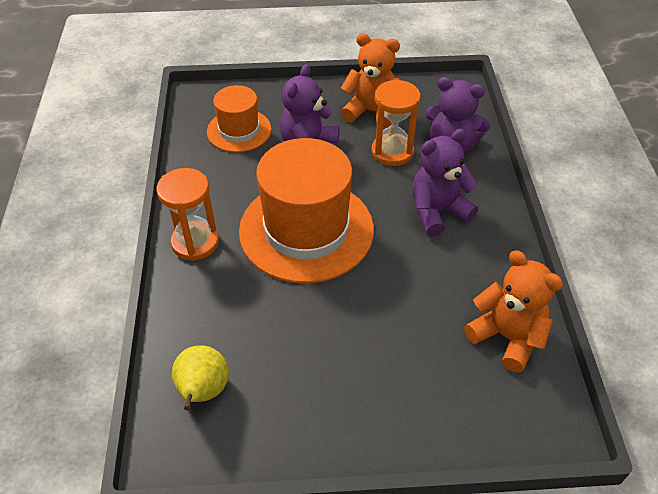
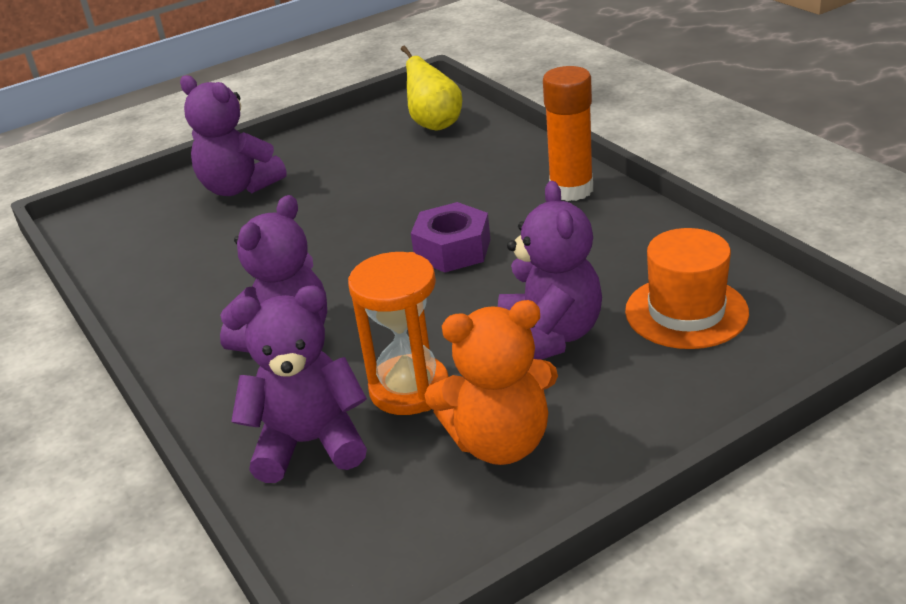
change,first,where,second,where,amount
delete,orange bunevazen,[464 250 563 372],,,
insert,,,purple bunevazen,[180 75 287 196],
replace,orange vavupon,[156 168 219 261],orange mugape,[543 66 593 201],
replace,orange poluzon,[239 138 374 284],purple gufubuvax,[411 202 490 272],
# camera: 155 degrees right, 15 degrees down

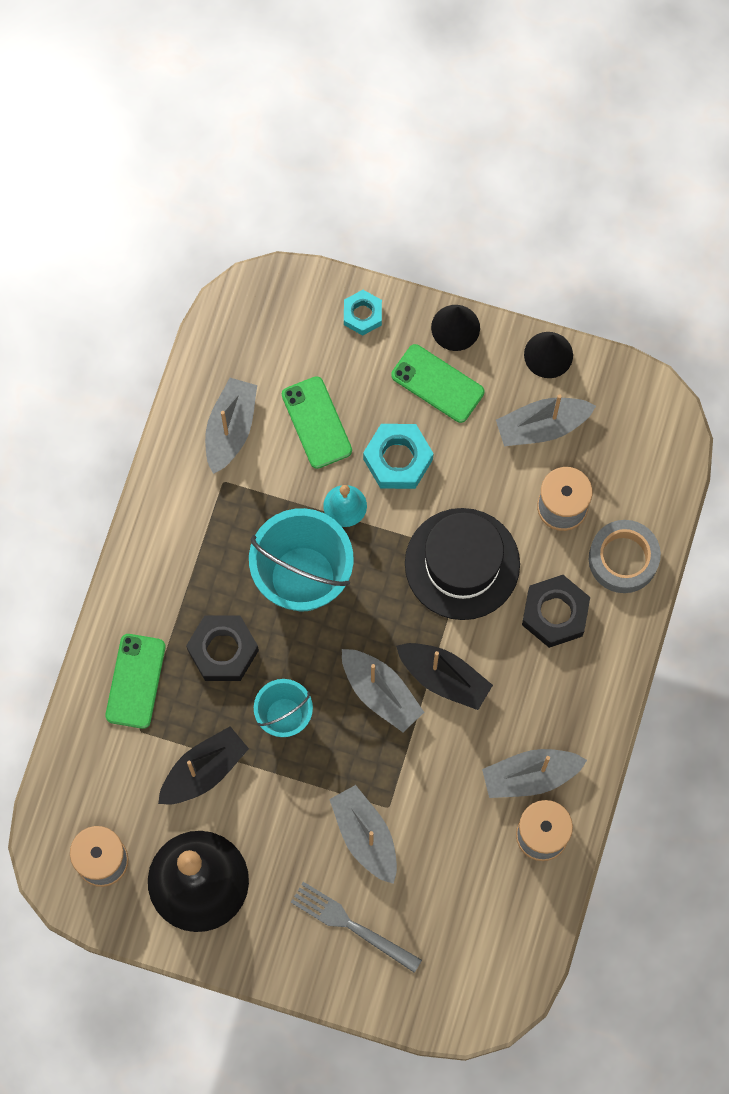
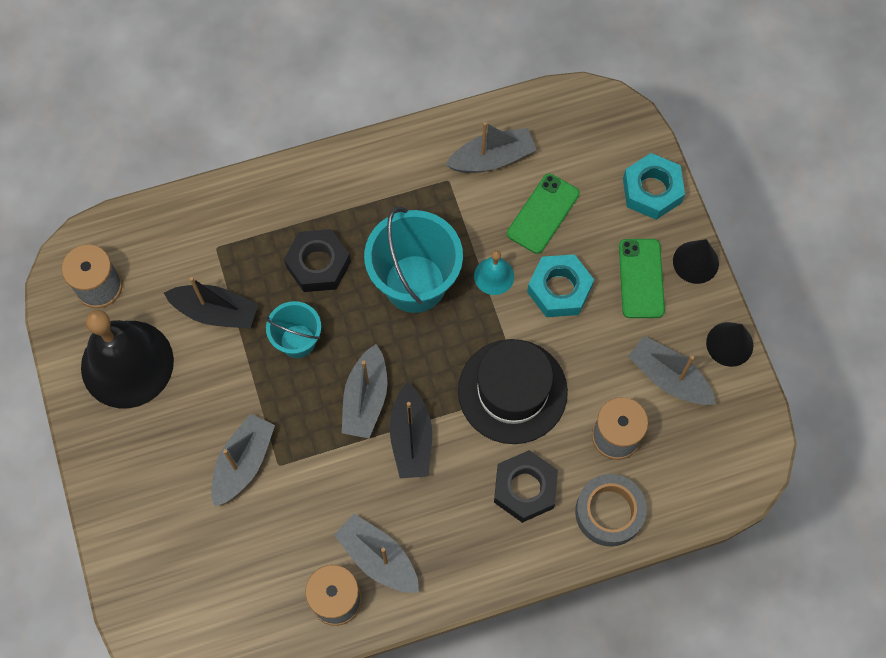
change,first,where,second,where,amount
delete,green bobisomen,[105 634 166 729],,,
delete,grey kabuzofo,[291 882 422 973],,,
resize,turquoise gufubuvax,[344 290 382 336],,[623 153 685 220],x1.58
# camera: 55 degrees right, 5 degrees down

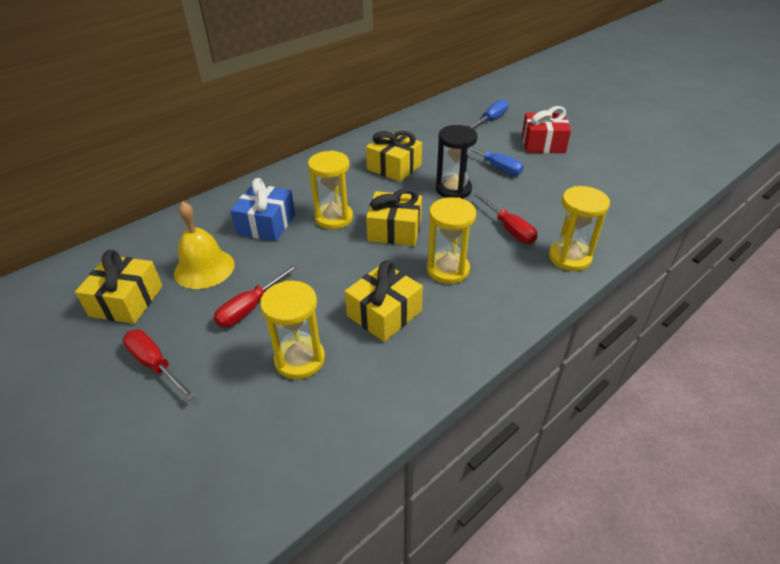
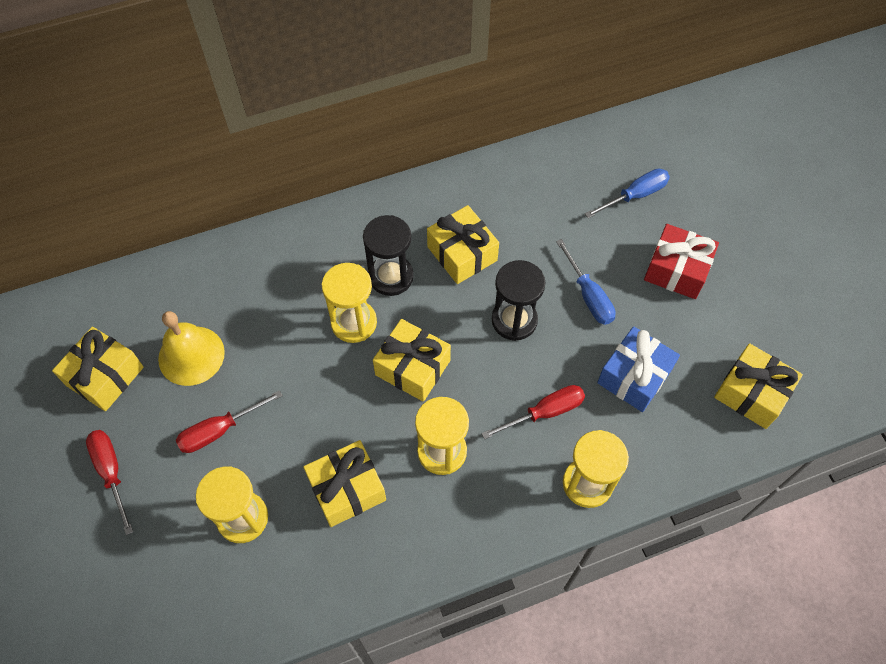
change,first,where,second,where,amount
insert,,,black vavupon,[363 215 414 296],
insert,,,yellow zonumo,[714 343 803 429],
move,blue zonumo,[230 178 295 242],,[597 326 680 412],
rotate,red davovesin,[474 193 537 244],,[481 385 585 439],105 degrees counterclockwise
# camera: 20 degrees right, 20 degrees up

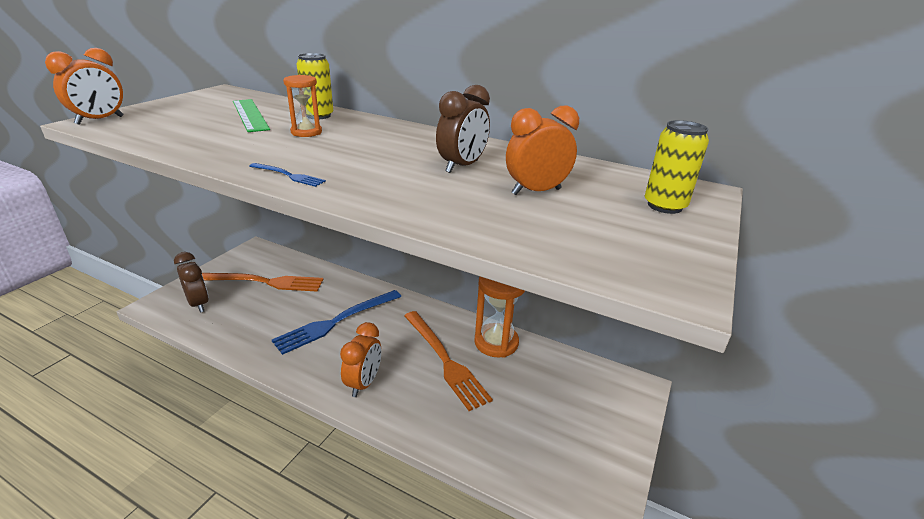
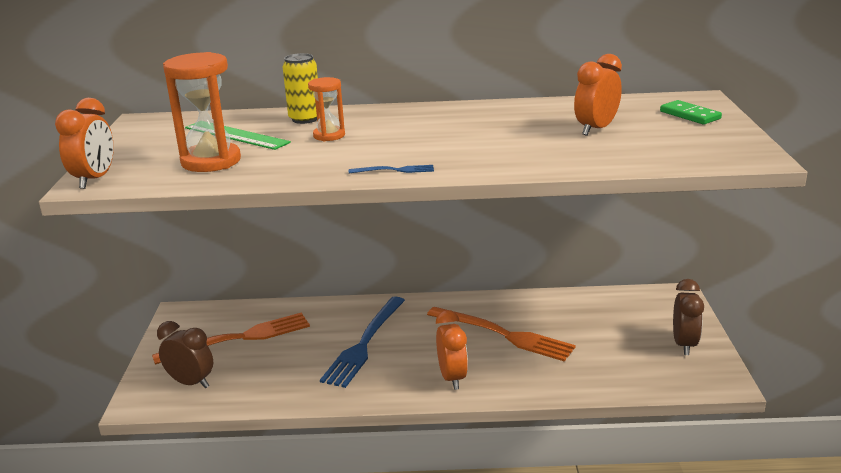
change,first,where,second,where,amount
move,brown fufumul,[436 85 490 173],,[673 279 704 355],
move,orange vavupon,[474 276 525 358],,[163 52 241 172],
replace,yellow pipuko,[645 120 709 214],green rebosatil,[660 100 722 125],
# camera: 25 degrees left, 5 degrees down

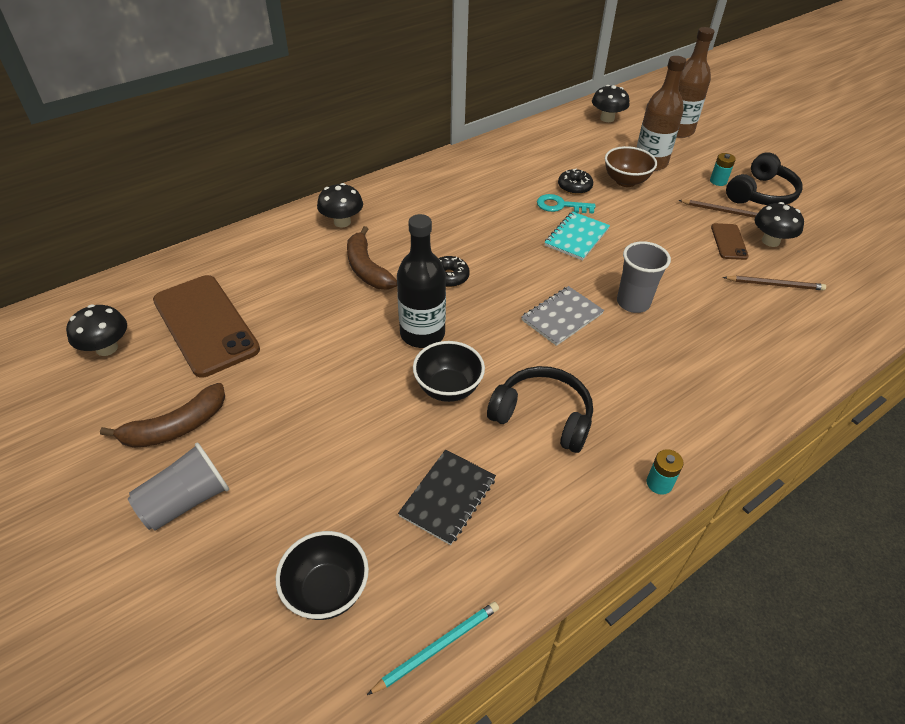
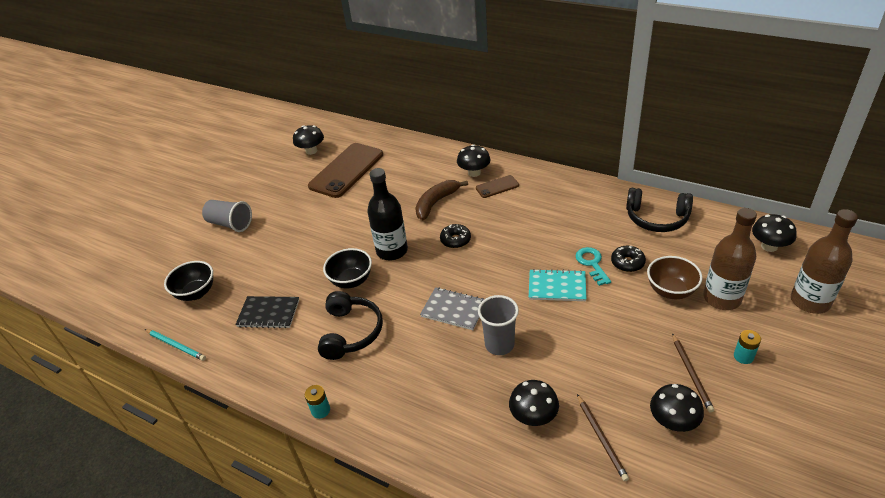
change,first,where,second,where,amount
delete,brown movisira,[100 383 225 448],,,
insert,,,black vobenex,[509 380 559 426],
move,brown bobisomen,[711 223 749 260],,[476 175 519 198],
move,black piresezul,[726 153 802 205],,[626 188 693 232],
# camera: 70 degrees right, 5 degrees down

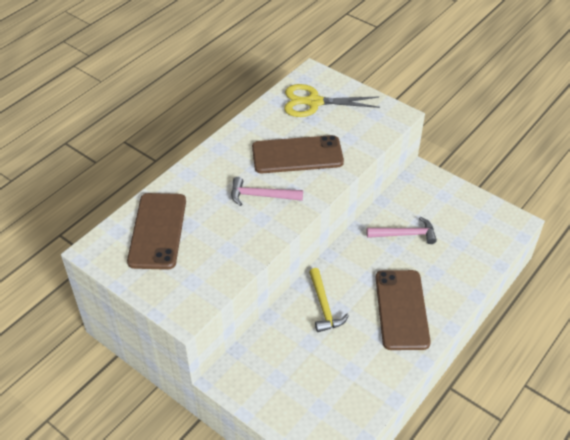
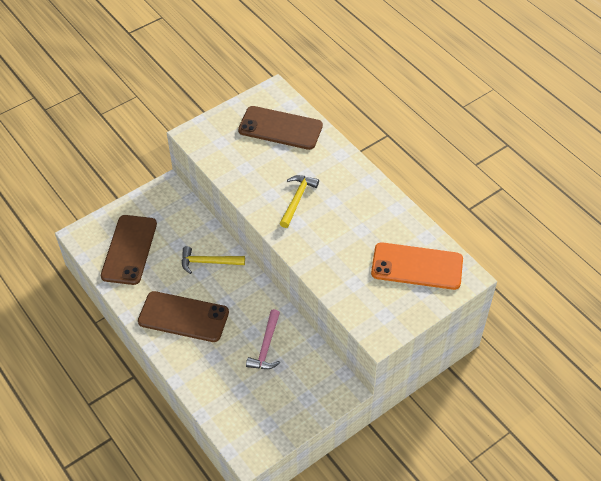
change,first,where,second,where,amount
move,brown bobisomen,[252 135 344 173],,[101 215 157 285],
replace,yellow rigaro,[284 84 380 117],orange bobisomen,[371 242 463 290],
recolor,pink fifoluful,[231 177 303 206],yellow fifoluful,[279 175 319 228],
# camera: 105 degrees right, 5 degrees up

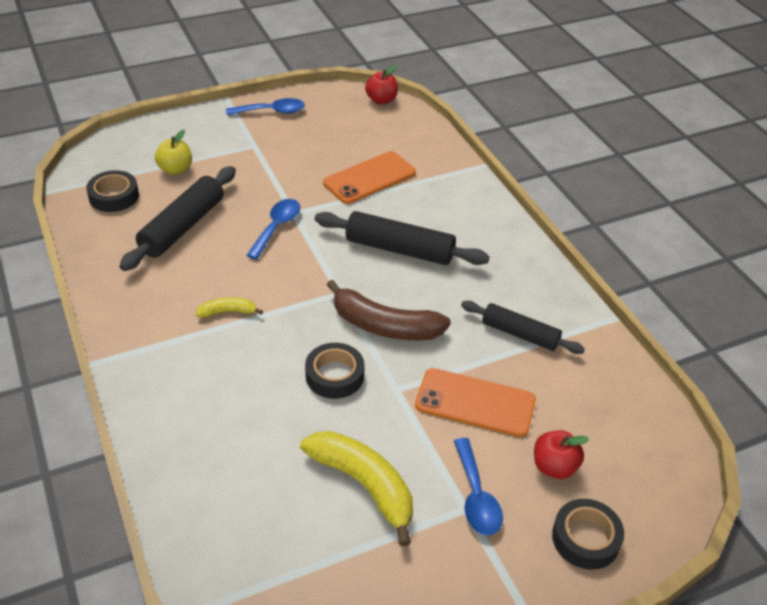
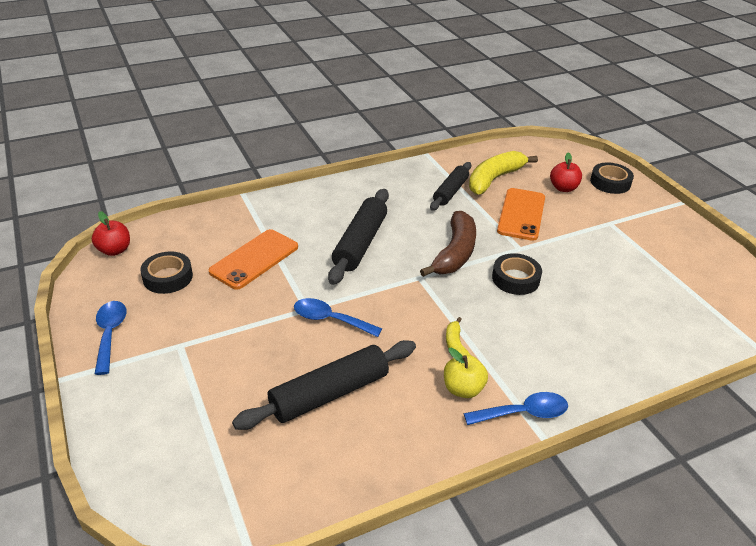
change,first,where,second,where,amount
move,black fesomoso,[86 170 139 212],,[140 251 193 294],
move,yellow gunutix,[155 130 192 175],,[444 348 488 398],
move,yellow movisira,[300 431 413 546],,[469 151 538 195],
move,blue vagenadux,[454 438 503 535],,[464 392 568 425],
rotate,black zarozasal,[119 166 236 271],,[232 340 416 430],60 degrees counterclockwise
rotate,orange bobisomen,[323 151 416 204],,[209 229 298 290],75 degrees clockwise
# camera: 90 degrees left, 5 degrees down

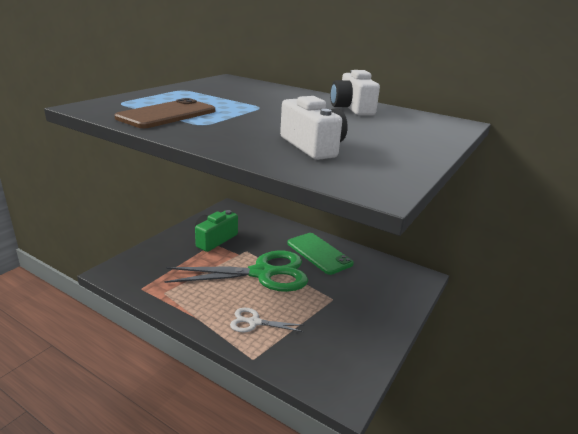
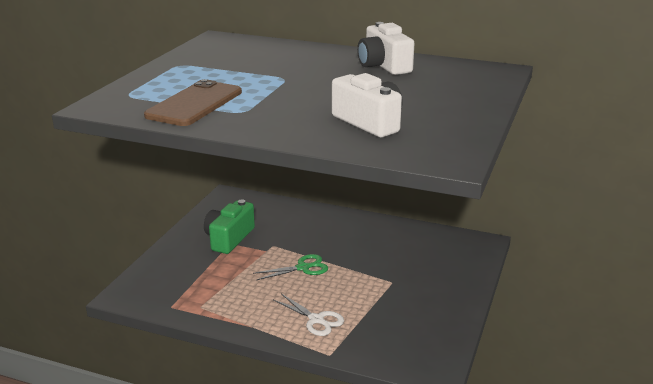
change,first,where,second,where,amount
delete,green bobisomen,[287 233 354 275],,,
rotate,white rigaro,[230 308 305 332],,[273 294 344 336],135 degrees counterclockwise
resize,green rigaro,[164 250 308 292],,[253 254 328 280],x0.45
# camera: 10 degrees left, 0 degrees up

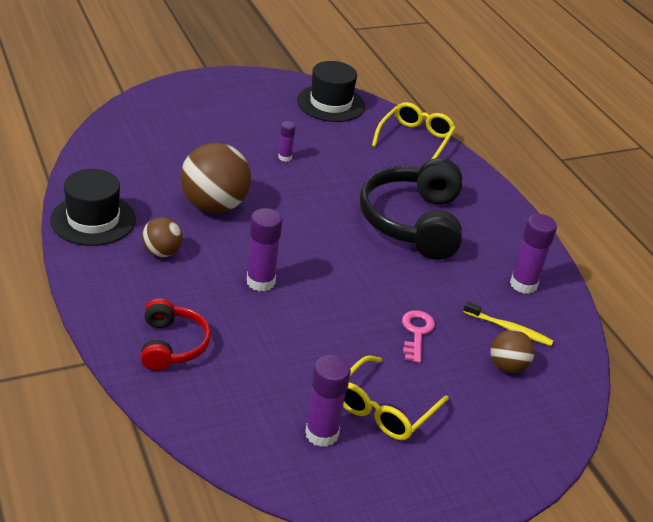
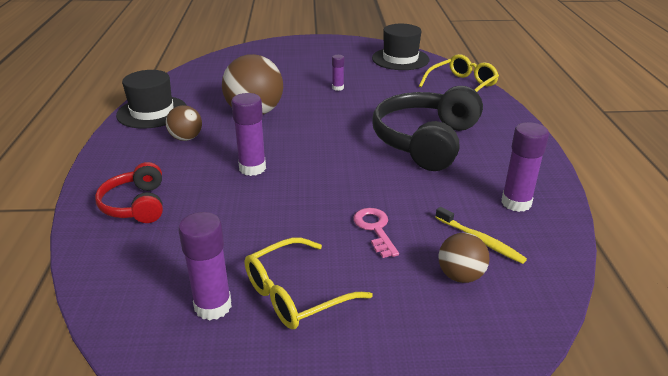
change,first,where,second,where,amount
rotate,red piresezul,[141 298 211 371],,[95 162 163 223],150 degrees clockwise
rotate,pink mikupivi,[402 310 435 363],,[353 208 399 258],45 degrees counterclockwise
# camera: 25 degrees right, 5 degrees down

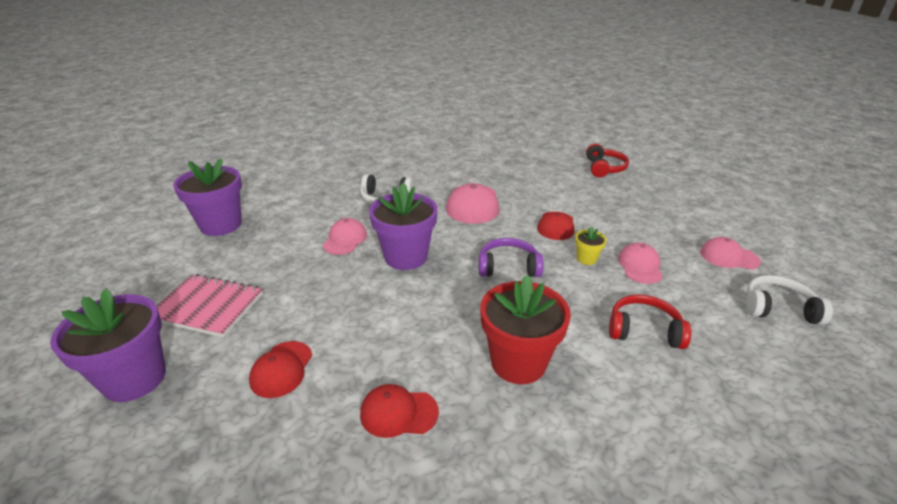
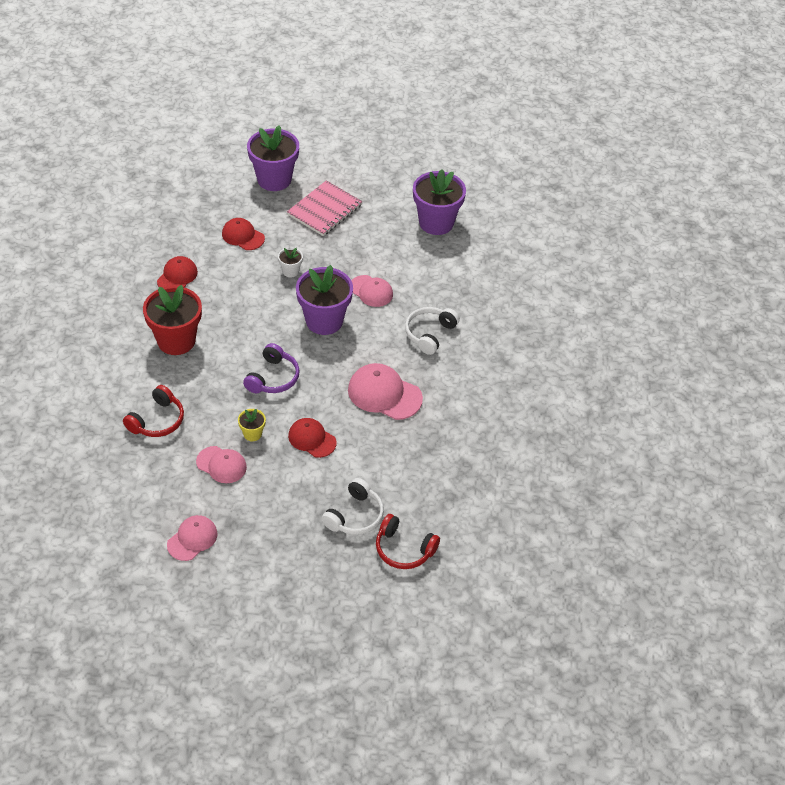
change,first,where,second,where,amount
insert,,,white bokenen,[278 247 303 277],
move,white piresezul,[746 275 833 325],,[321 478 384 535],
# camera: 110 degrees right, 15 degrees up

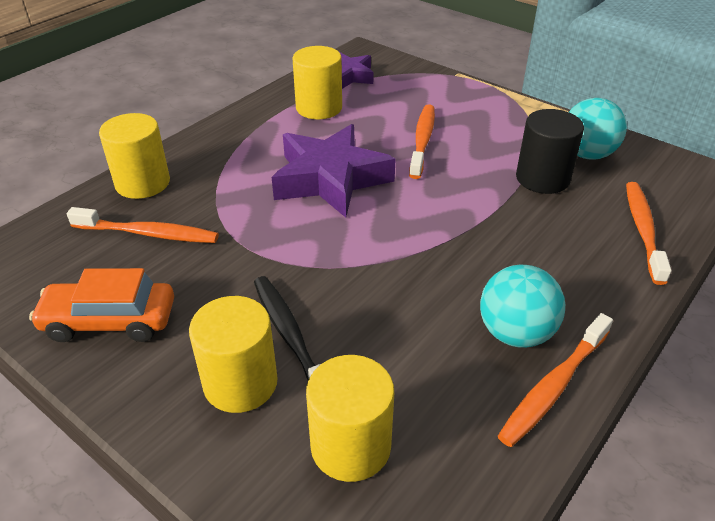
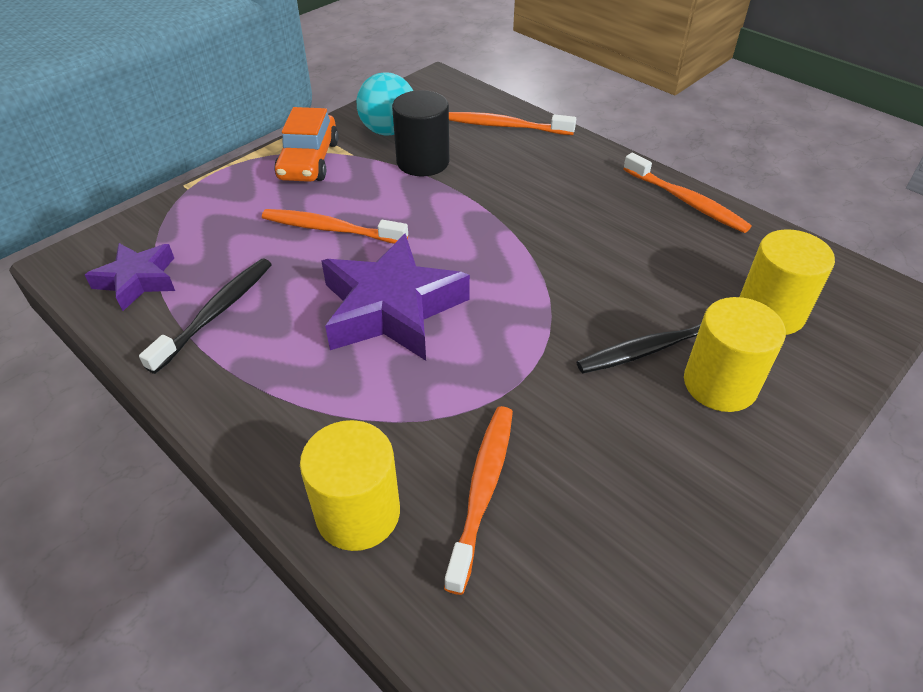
change,first,where,second,where,amount
delete,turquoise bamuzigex,[480 265 565 348],,,
move,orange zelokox,[29 268 174 342],,[274 107 339 182],
replace,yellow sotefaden,[292 46 342 119],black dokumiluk,[139 259 272 374],
# camera: 85 degrees left, 5 degrees up

